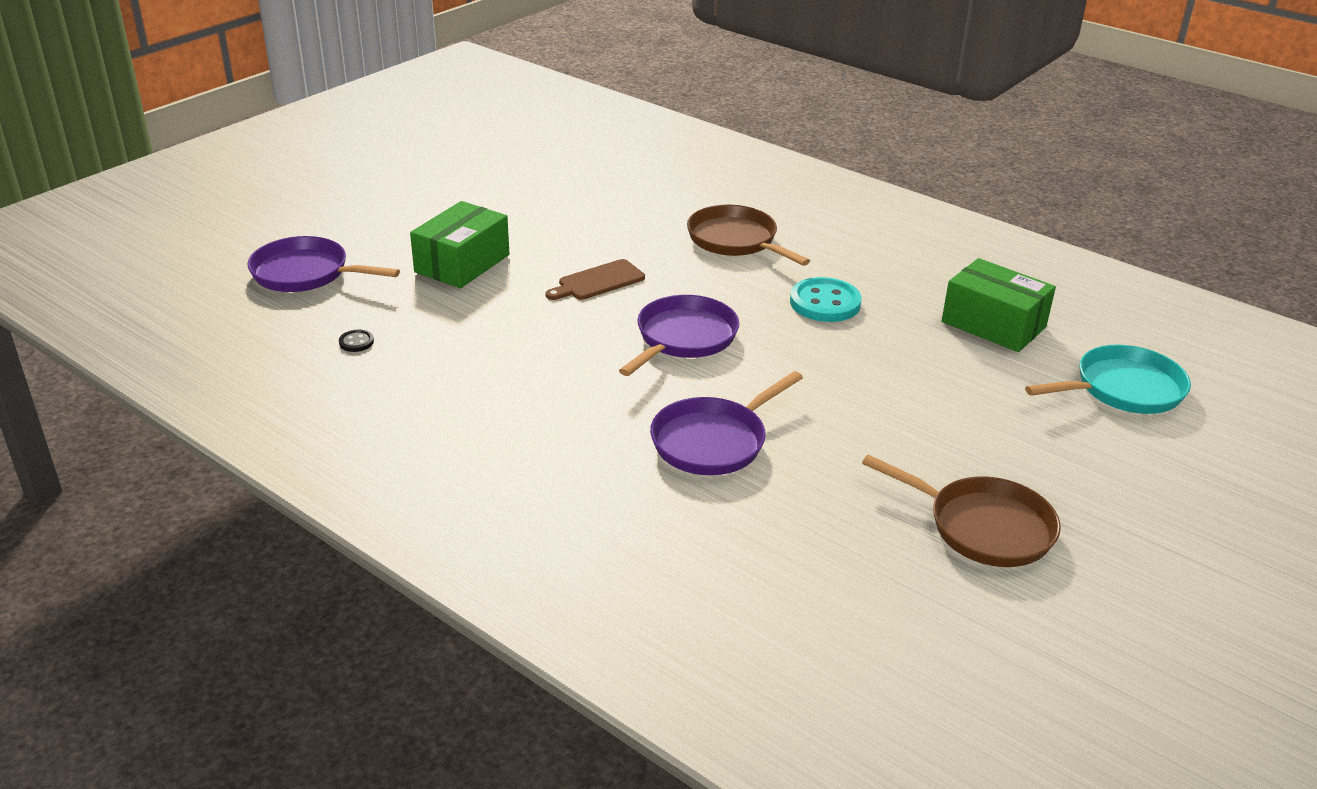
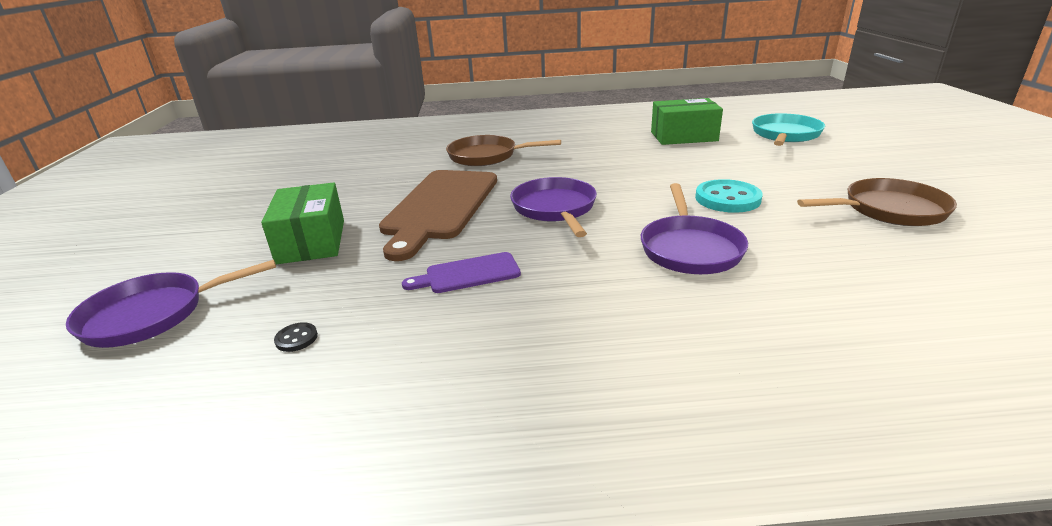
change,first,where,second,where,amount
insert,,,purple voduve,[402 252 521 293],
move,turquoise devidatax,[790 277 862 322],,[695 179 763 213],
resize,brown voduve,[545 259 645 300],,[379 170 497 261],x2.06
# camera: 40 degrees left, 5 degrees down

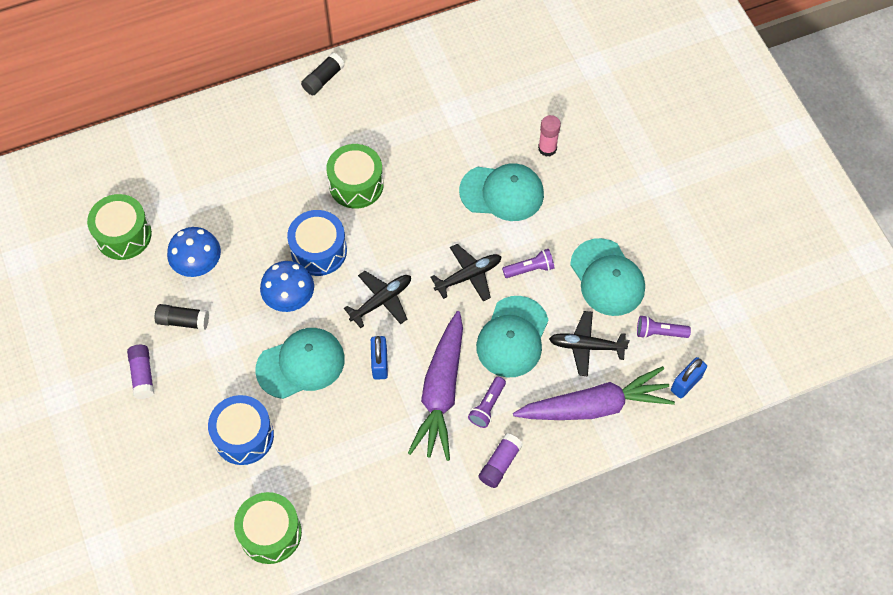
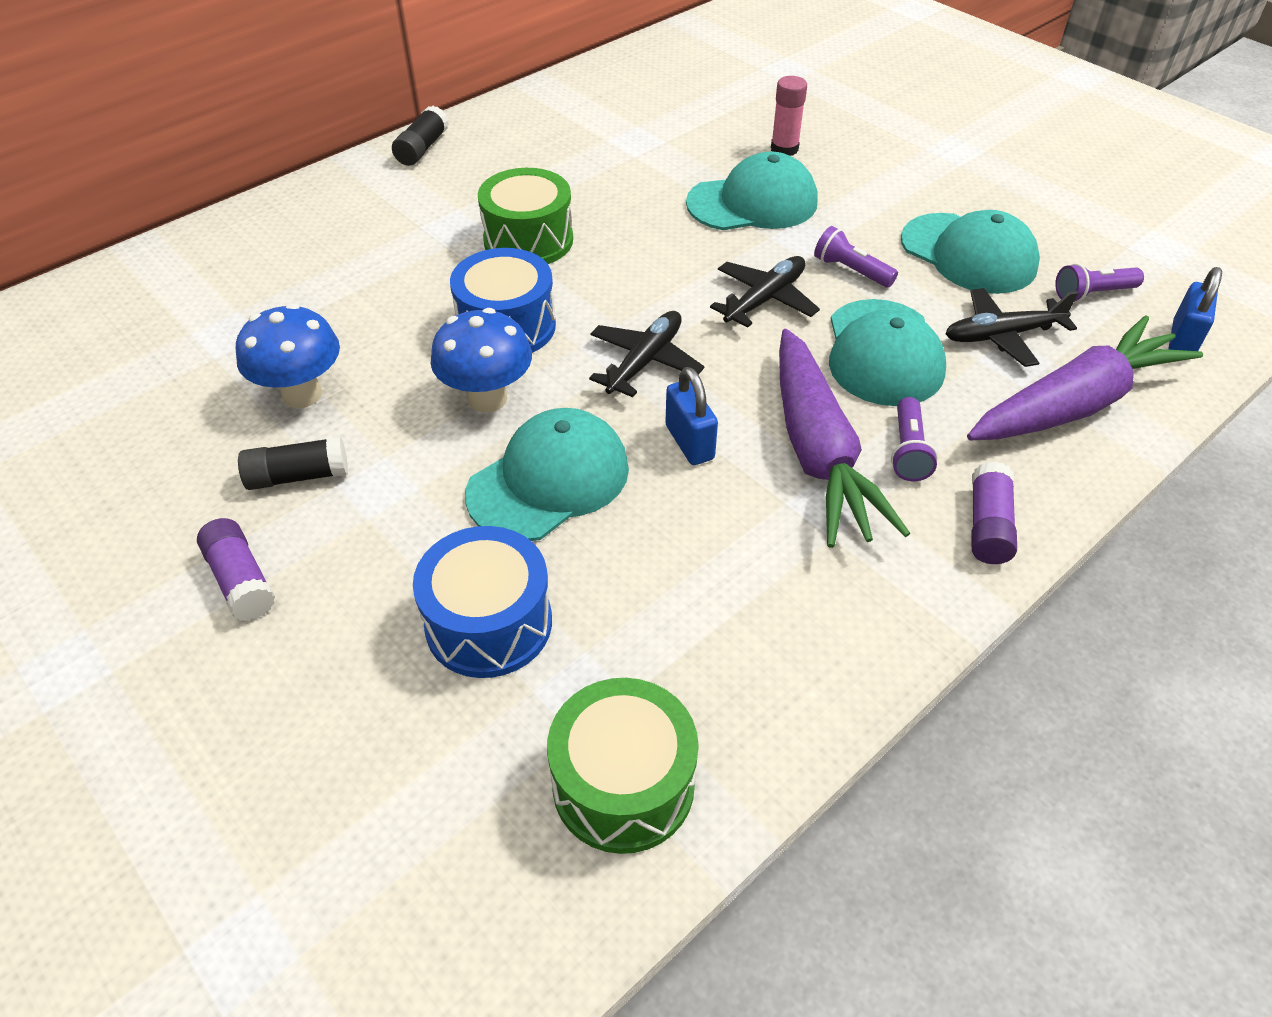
change,first,where,second,where,amount
delete,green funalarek,[87 194 152 260],,,
rotate,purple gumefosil,[502 249 555 278],,[814 226 898 287],105 degrees counterclockwise
# camera: 20 degrees left, 15 degrees down

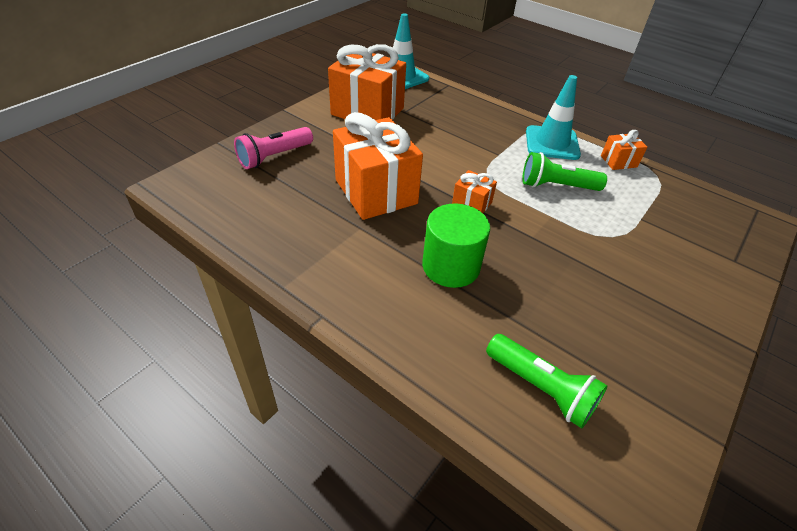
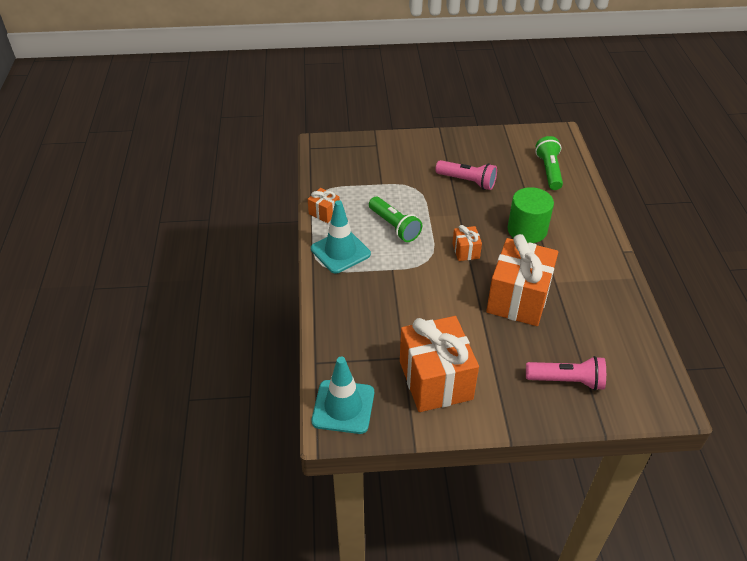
change,first,where,second,where,amount
insert,,,pink gumefosil,[435 160 497 190],
# camera: 130 degrees left, 0 degrees up

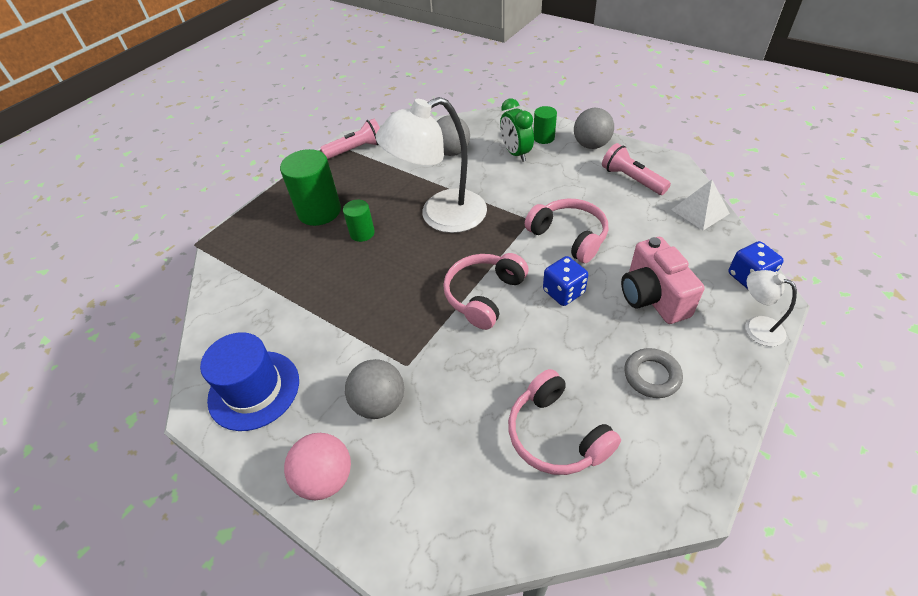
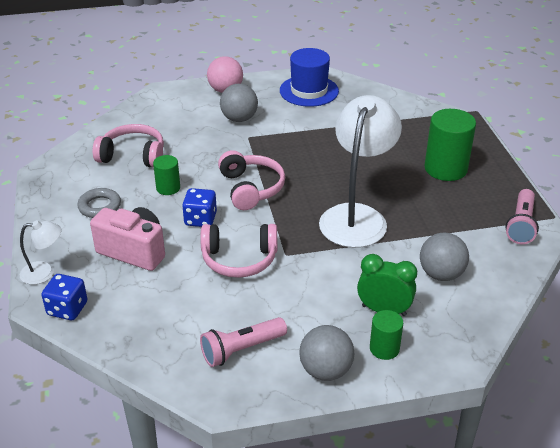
change,first,where,second,where,amount
delete,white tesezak,[671 180 730 230],,,
move,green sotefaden,[343 200 375 242],,[153 155 180 195],
rotate,pink gumefosil,[602 143 671 195],,[200 317 287 367],150 degrees clockwise
# camera: 130 degrees right, 10 degrees down

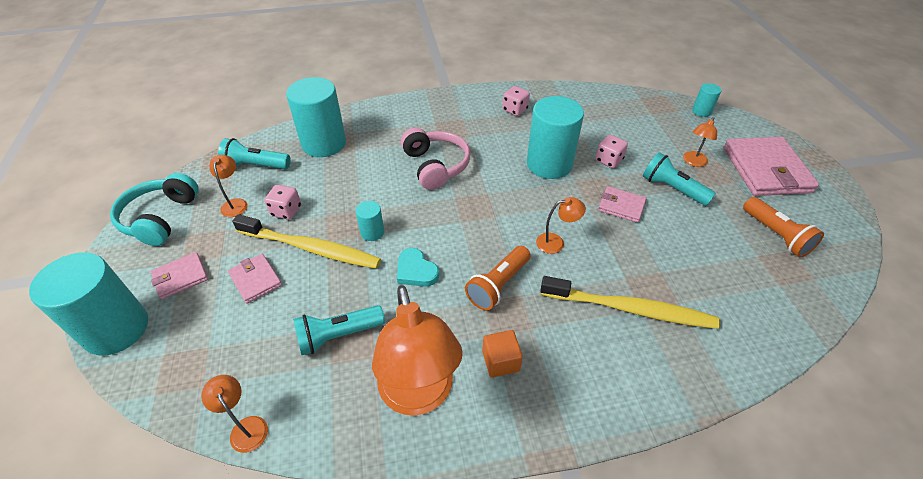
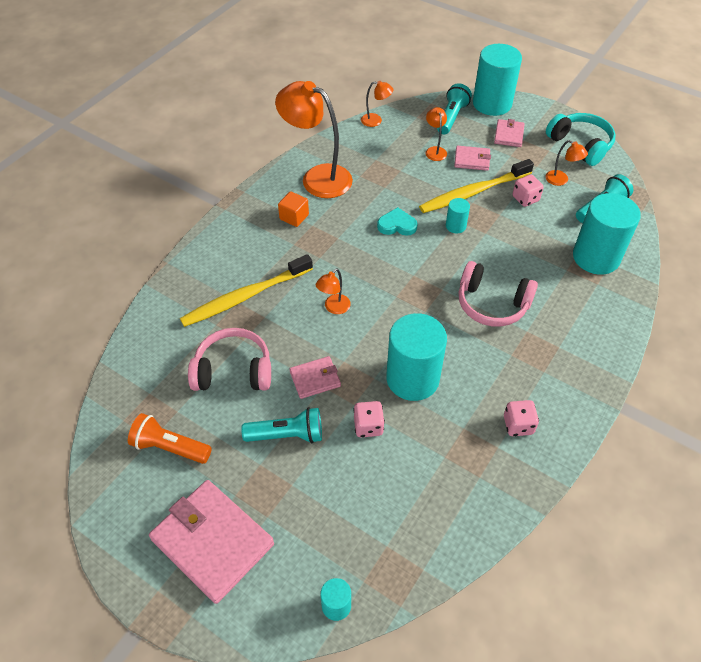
change,first,where,second,where,amount
delete,orange gumefosil,[465 246 530 310],,,
insert,,,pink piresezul,[188 328 271 391],
move,turquoise gumefosil,[293 305 385 355],,[437 83 472 134],
move,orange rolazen,[683 117 717 167],,[425 107 447 161],
# camera: 135 degrees right, 5 degrees up

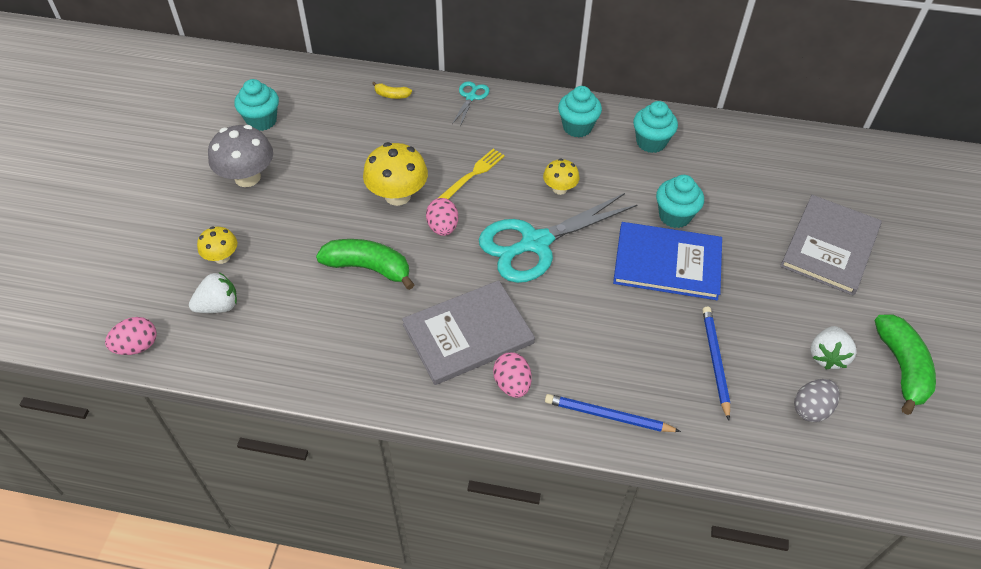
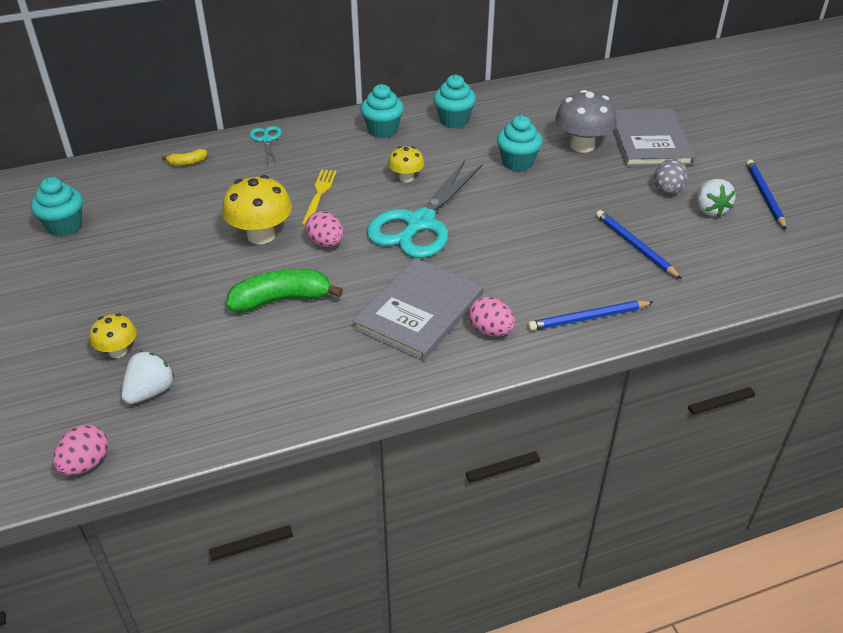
change,first,where,second,where,amount
delete,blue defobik,[613 222 722 300],,,
move,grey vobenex,[208 125 273 187],,[555 90 617 153],
move,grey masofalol,[794 379 840 422],,[654 158 687 195],
replace,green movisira,[875 314 936 415],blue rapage,[746 160 786 230],
# camera: 30 degrees left, 10 degrees down

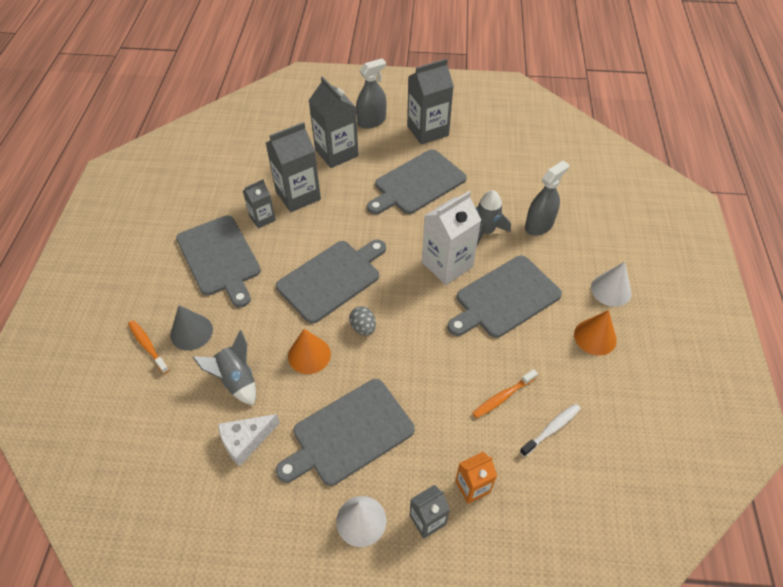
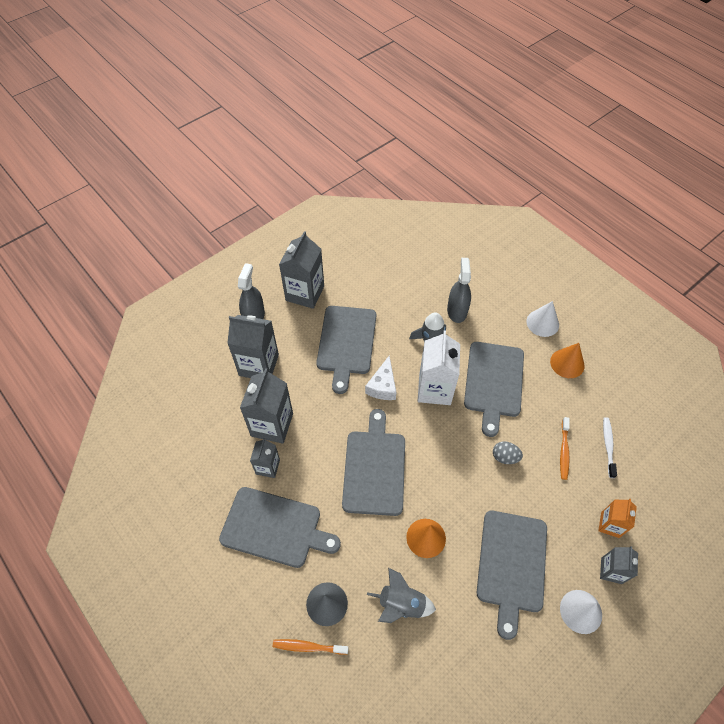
change,first,where,second,where,amount
move,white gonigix,[218 414 280 467],,[365 355 396 400],
move,grey masofalol,[349 306 376 336],,[493 441 523 464],
# camera: 45 degrees left, 5 degrees up

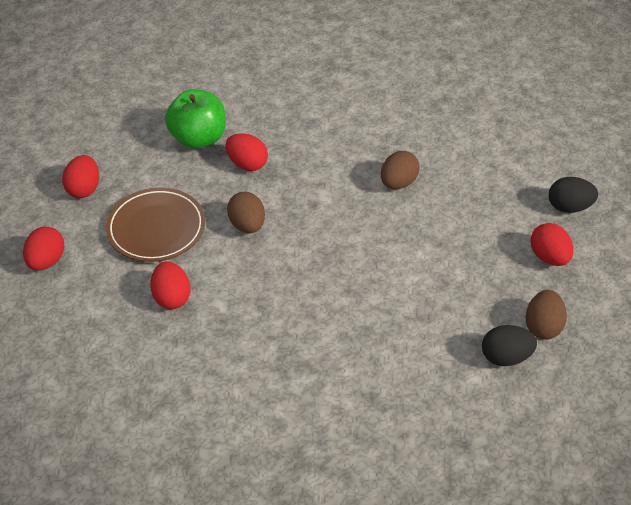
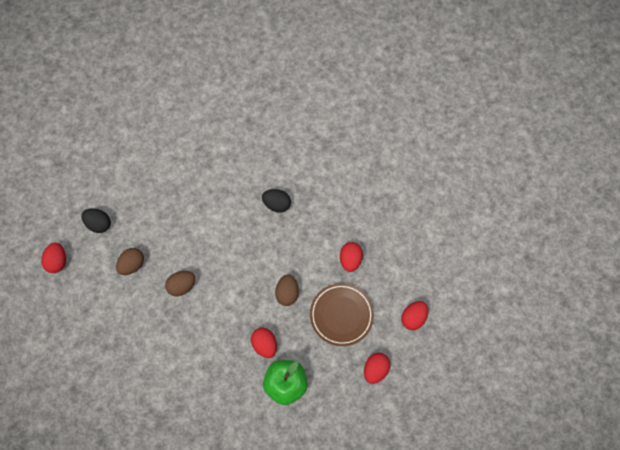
change,first,where,second,where,amount
move,black masofalol,[482 325 537 366],,[262 189 291 213],
move,brown masofalol,[525 290 567 340],,[116 248 144 275],
move,red masofalol,[531 223 574 266],,[41 243 66 273],
# camera: 155 degrees left, 20 degrees up

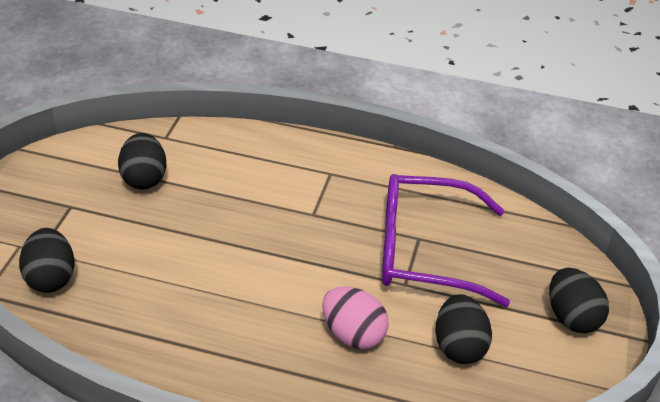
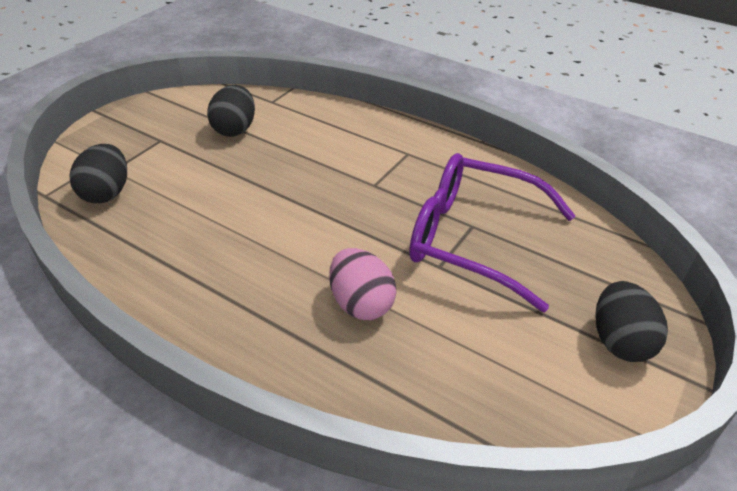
change,first,where,second,where,amount
delete,black masofalol,[435 294 492 364],,,
# camera: 20 degrees right, 0 degrees up

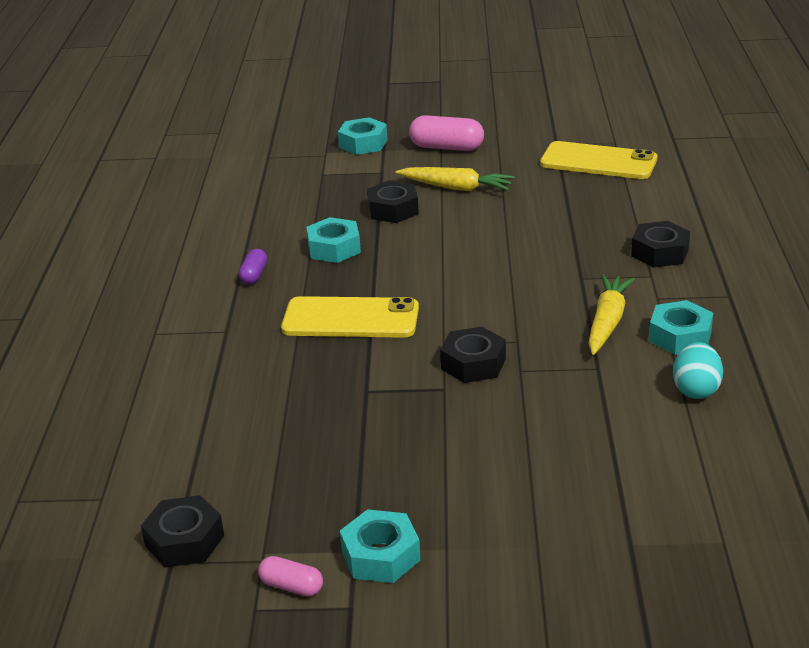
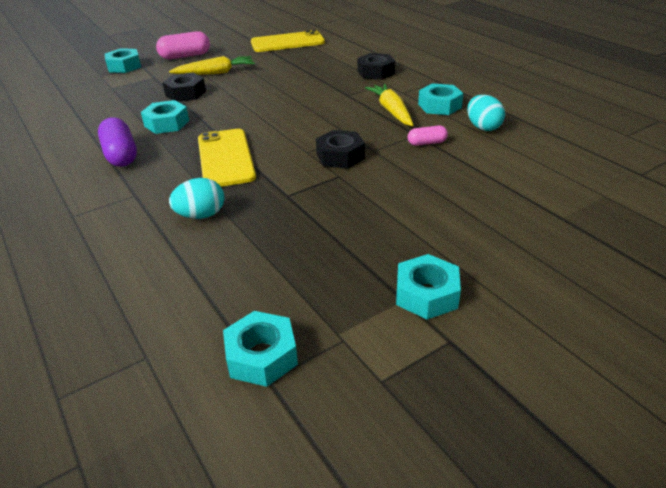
change,first,where,second,where,amount
insert,,,turquoise masofalol,[169 178 224 219],
move,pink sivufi,[258 556 323 596],,[408 126 448 146],
recolor,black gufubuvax,[141 495 224 567],turquoise gufubuvax,[223 311 298 387],
rotate,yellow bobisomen,[281 296 419 338],,[198 129 256 187],75 degrees counterclockwise
resize,purple sivufi,[238 249 267 285],,[98 117 137 167],x1.79
# camera: 35 degrees left, 5 degrees up

